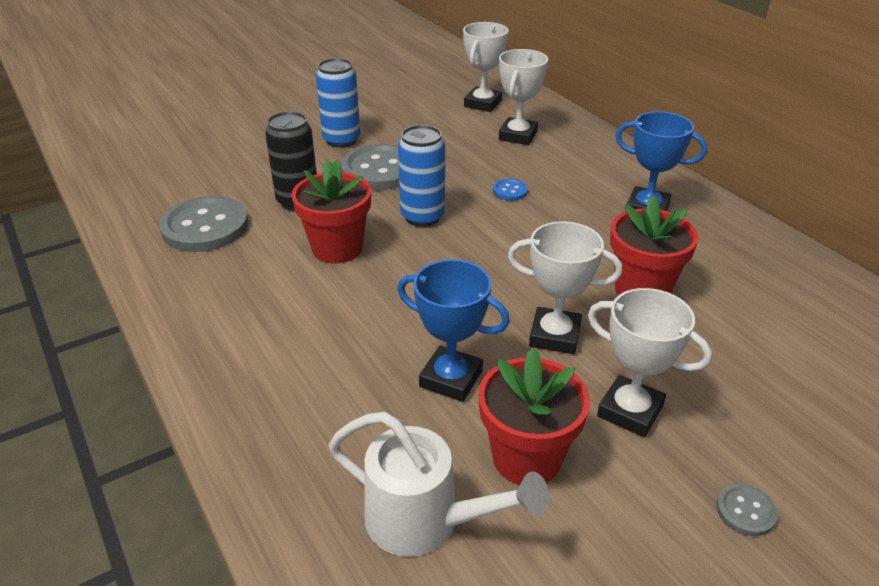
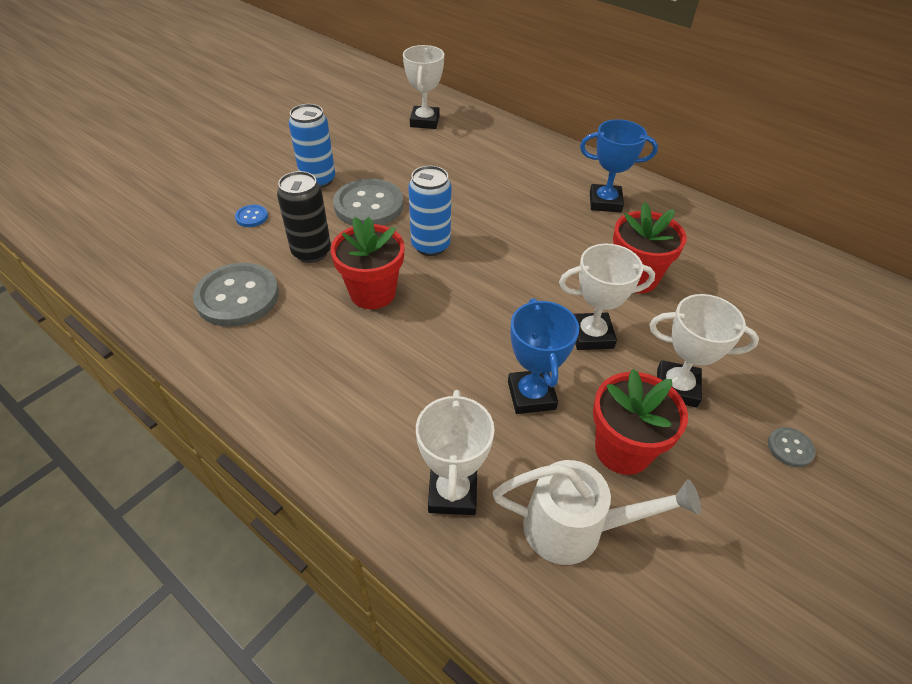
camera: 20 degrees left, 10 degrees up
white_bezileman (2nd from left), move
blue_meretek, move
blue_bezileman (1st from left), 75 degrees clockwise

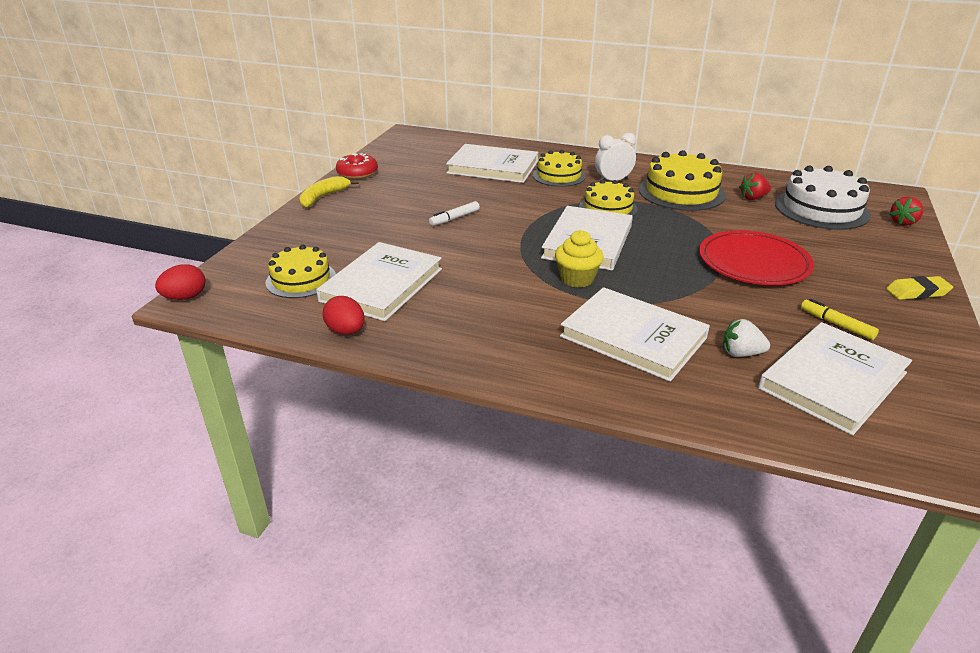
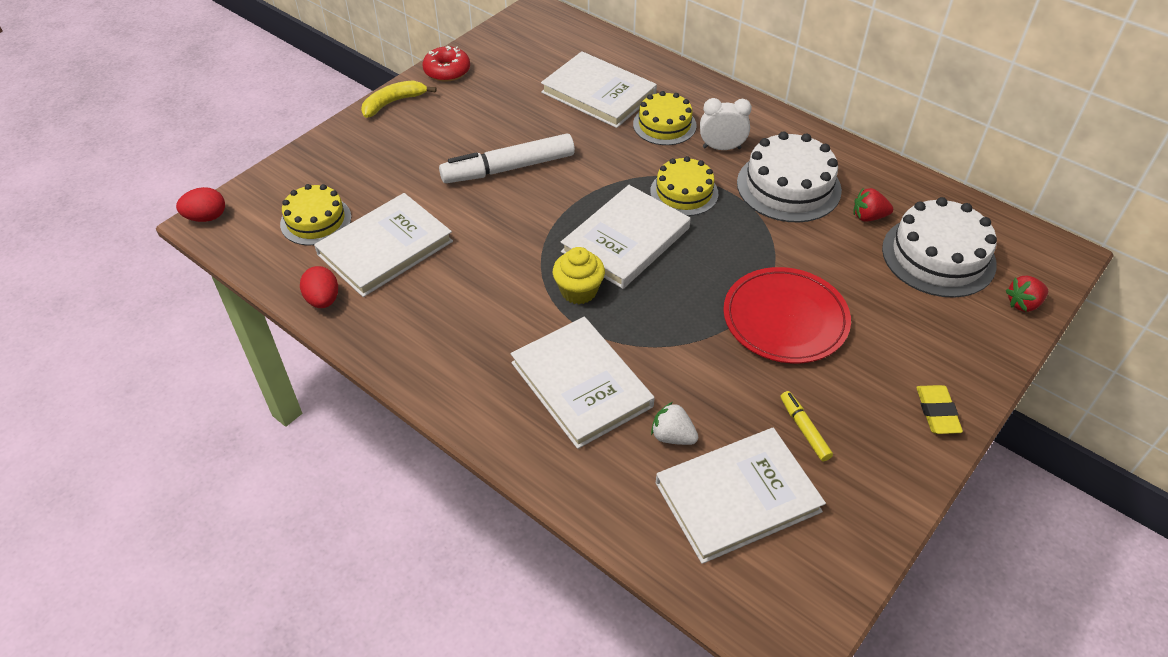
camera: 20 degrees right, 15 degrees up
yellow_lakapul (4th from left) -> white_lakapul (1st from left)
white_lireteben, x2.09
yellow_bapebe, 75 degrees clockwise

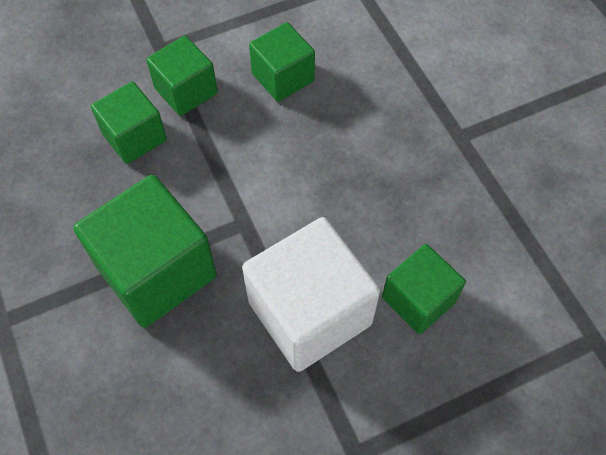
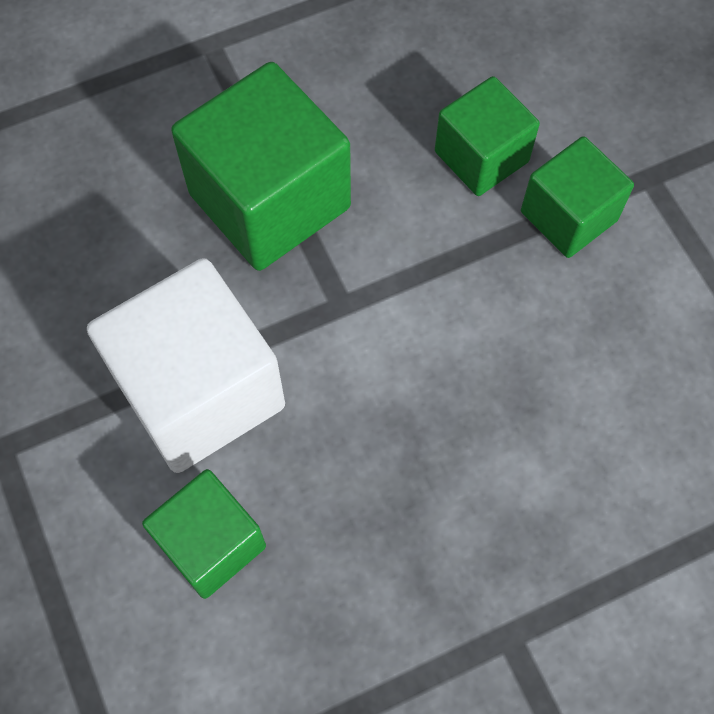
camera: 90 degrees right, 5 degrees up
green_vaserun (4th from left) -> none

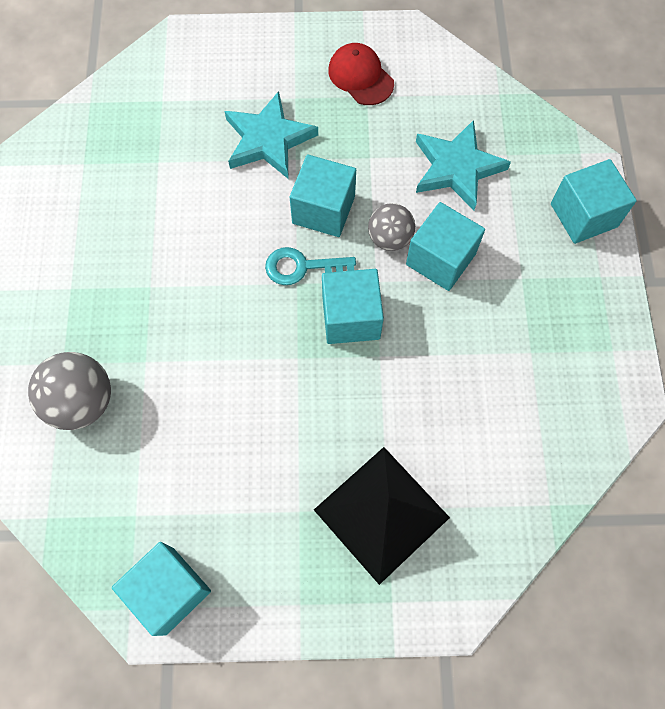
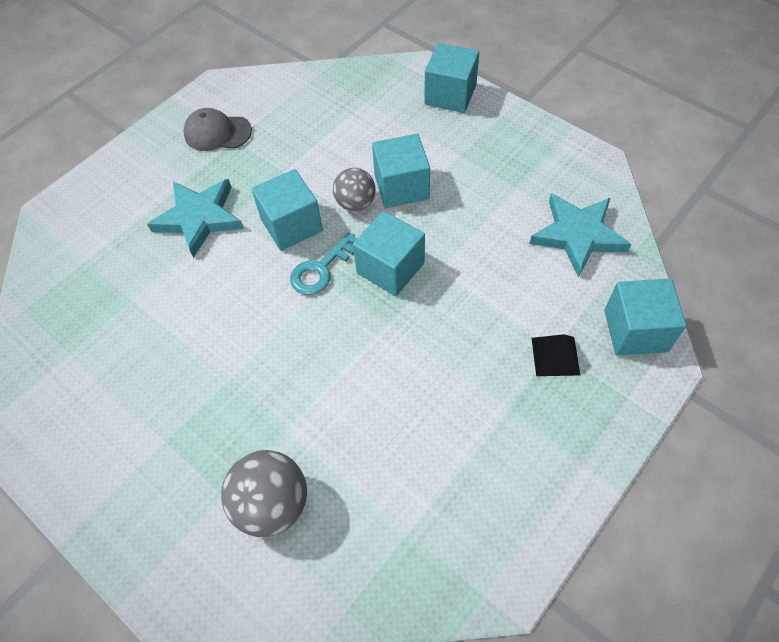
camera: 45 degrees left, 10 degrees down
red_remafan -> grey_remafan
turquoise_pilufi (2nd from left), move
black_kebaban, x0.48
turquoise_vaserun (1st from left in the first image) -> turquoise_vaserun (5th from left), move

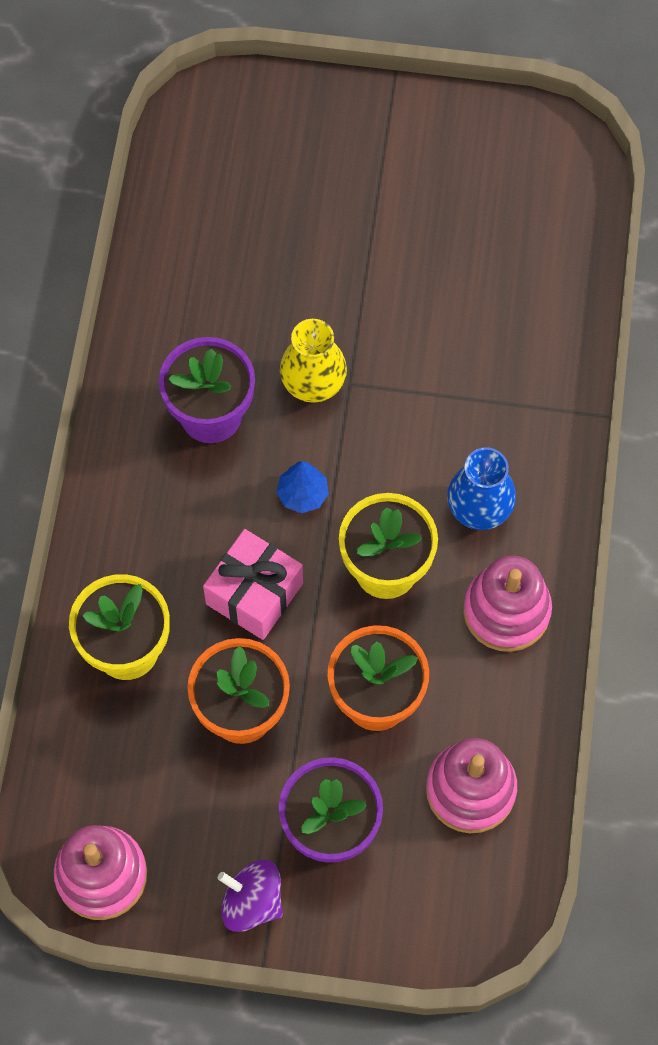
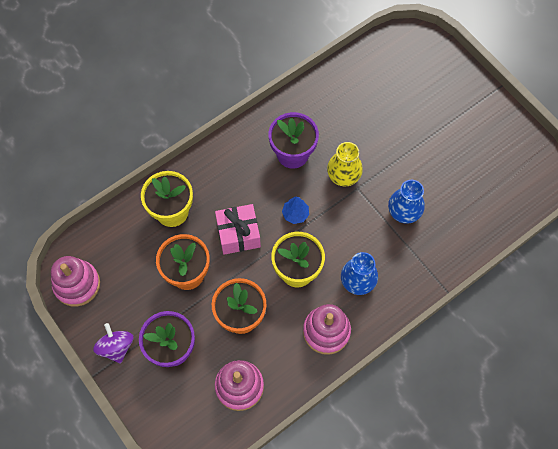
camera: 45 degrees right, 0 degrees up
none -> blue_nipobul (2nd from left)

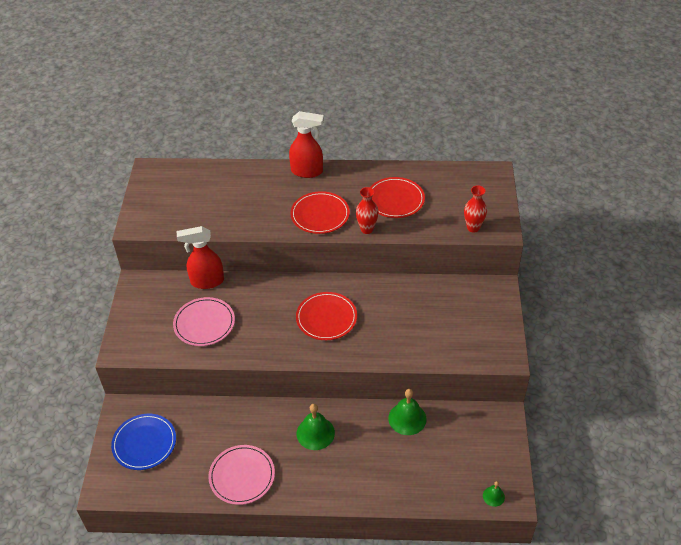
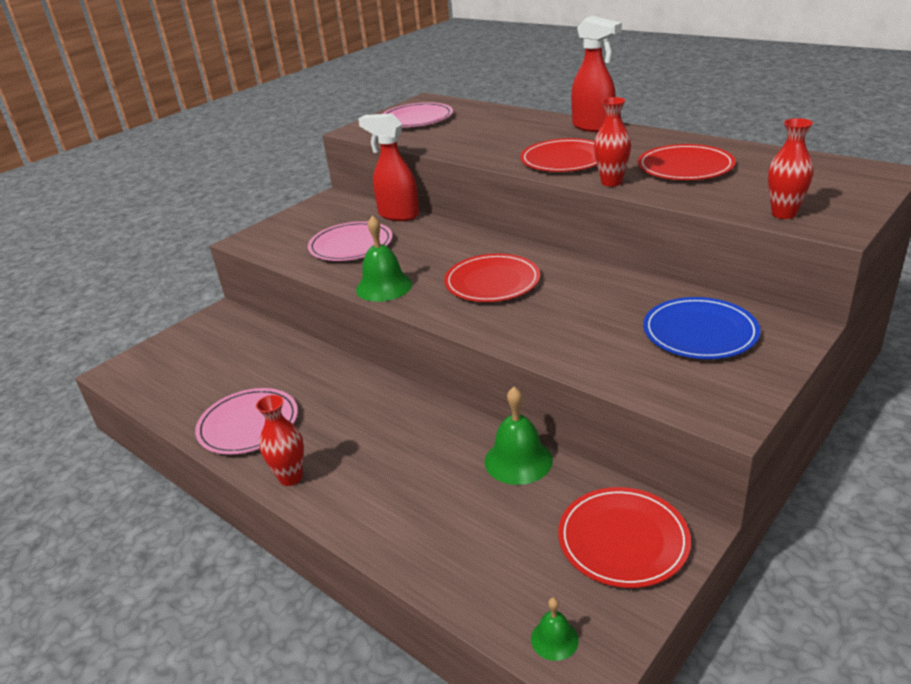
camera: 40 degrees right, 15 degrees down
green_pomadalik (1st from left), move
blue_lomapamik, move
none -> pink_lomapamik (3rd from left)
none -> red_nipobul (1st from left)
none -> red_lomapamik (3rd from left)

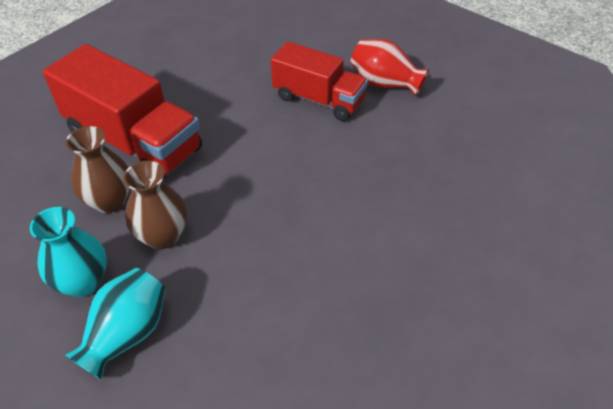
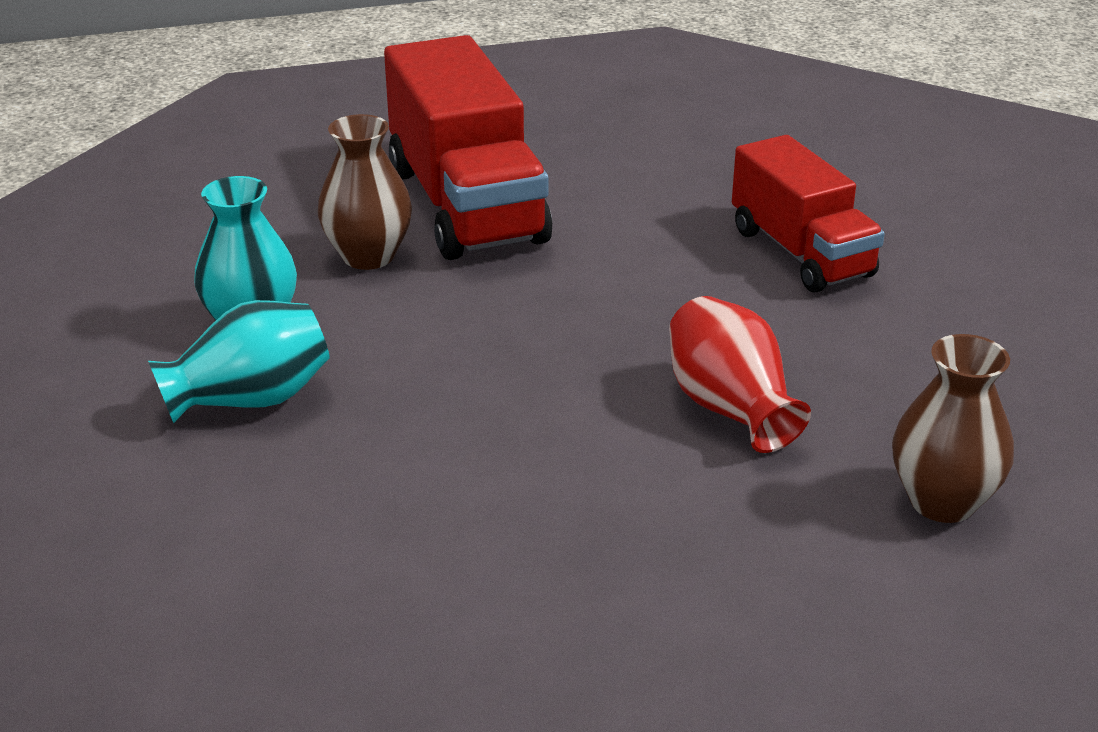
camera: 35 degrees right, 15 degrees down
red_nipobul, move
brown_nipobul (2nd from left), move

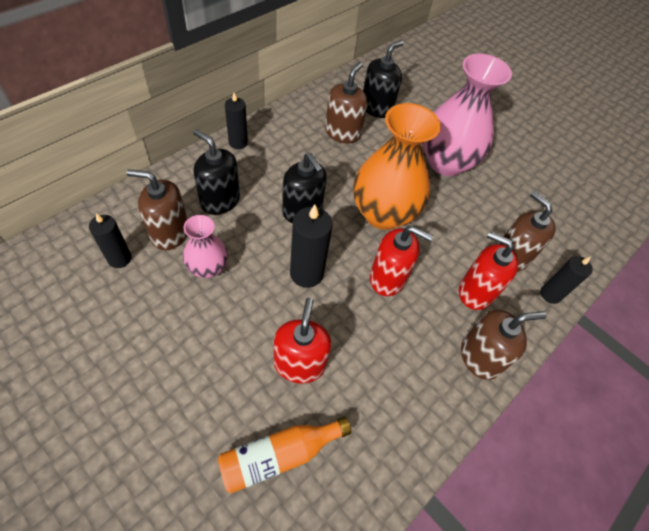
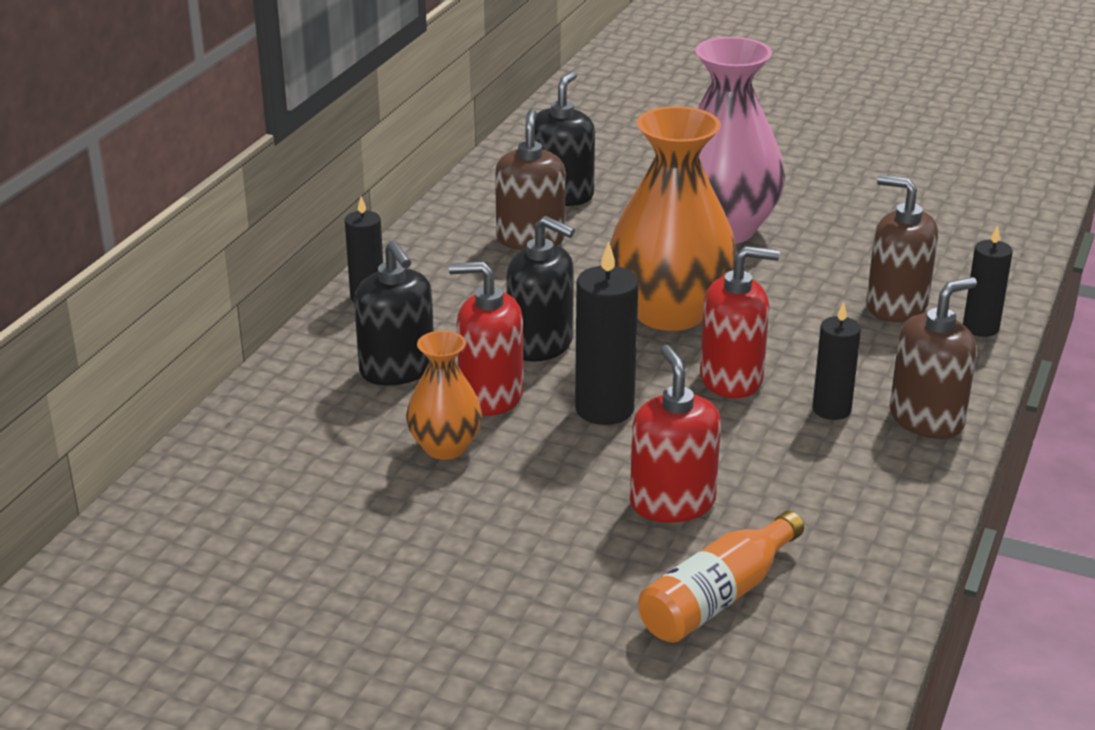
camera: 15 degrees left, 25 degrees down
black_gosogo (1st from left), 135 degrees counterclockwise
brown_gosogo (1st from left) -> none
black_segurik (1st from left in the first image) -> black_segurik (3rd from left), move
pink_nipobul (1st from left) -> orange_nipobul (1st from left)
red_gosogo (3rd from left in the first image) -> red_gosogo (1st from left), move

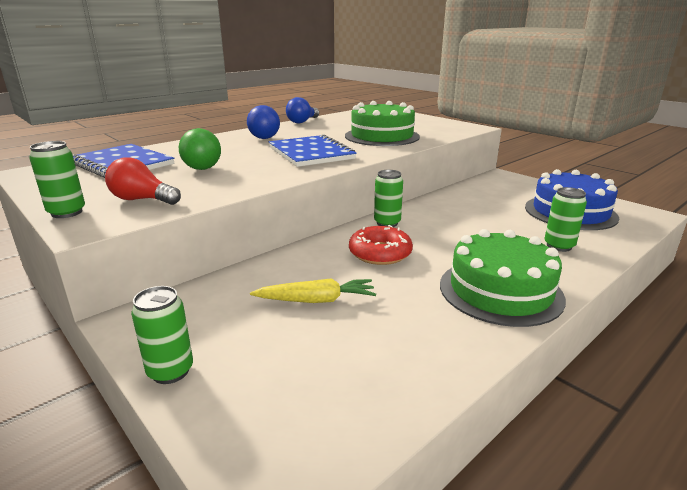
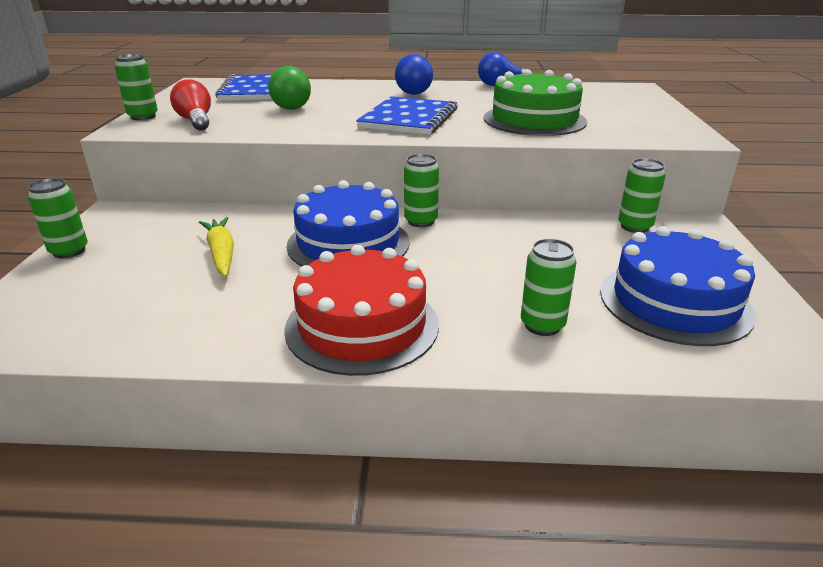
camera: 45 degrees right, 5 degrees up
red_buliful -> blue_lakapul (1st from left)
green_lakapul (2nd from left) -> red_lakapul
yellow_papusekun, 150 degrees counterclockwise
none -> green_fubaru (5th from left)

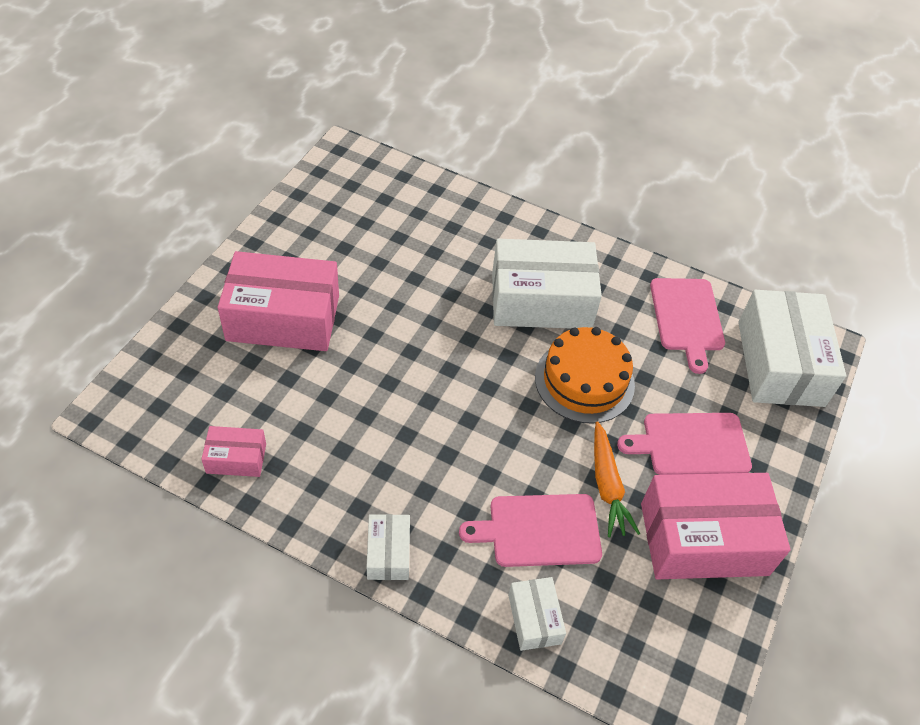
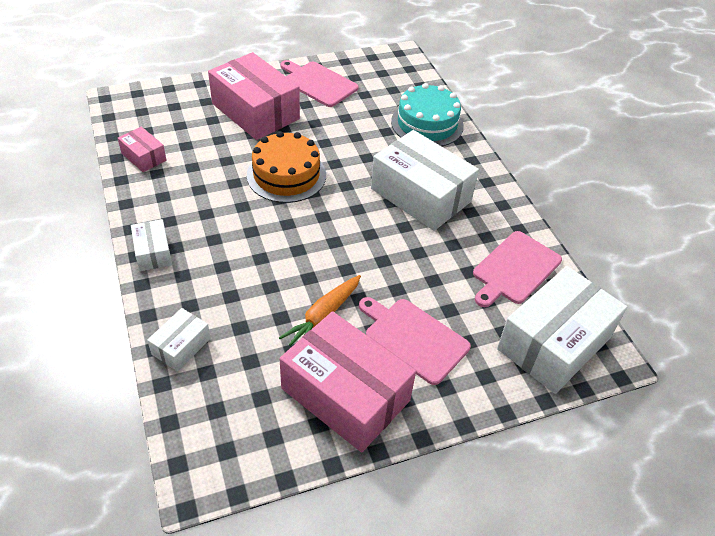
camera: 45 degrees right, 5 degrees down
orange_lakapul, move
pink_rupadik (1st from left), move
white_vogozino (1st from left), 60 degrees counterclockwise
none -> turquoise_lakapul

